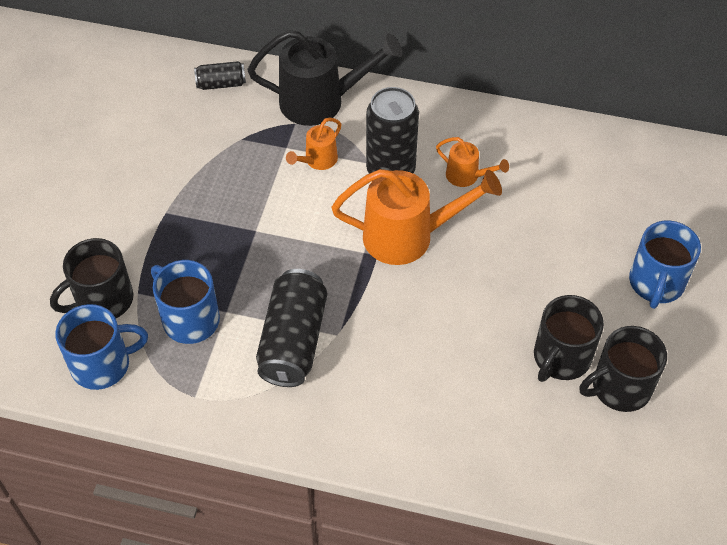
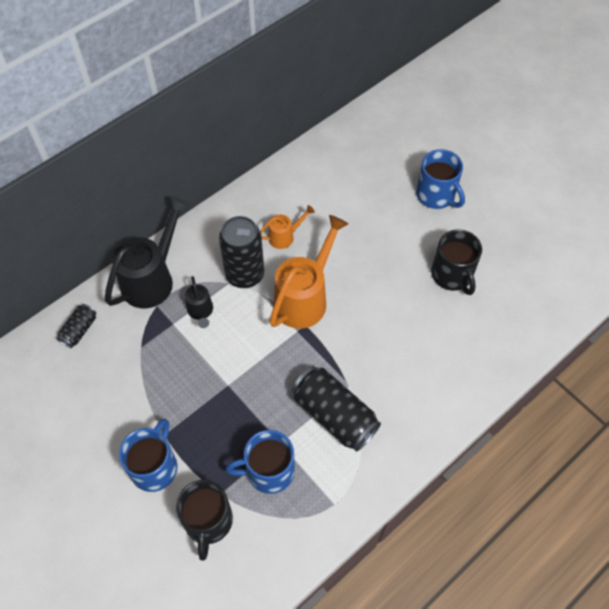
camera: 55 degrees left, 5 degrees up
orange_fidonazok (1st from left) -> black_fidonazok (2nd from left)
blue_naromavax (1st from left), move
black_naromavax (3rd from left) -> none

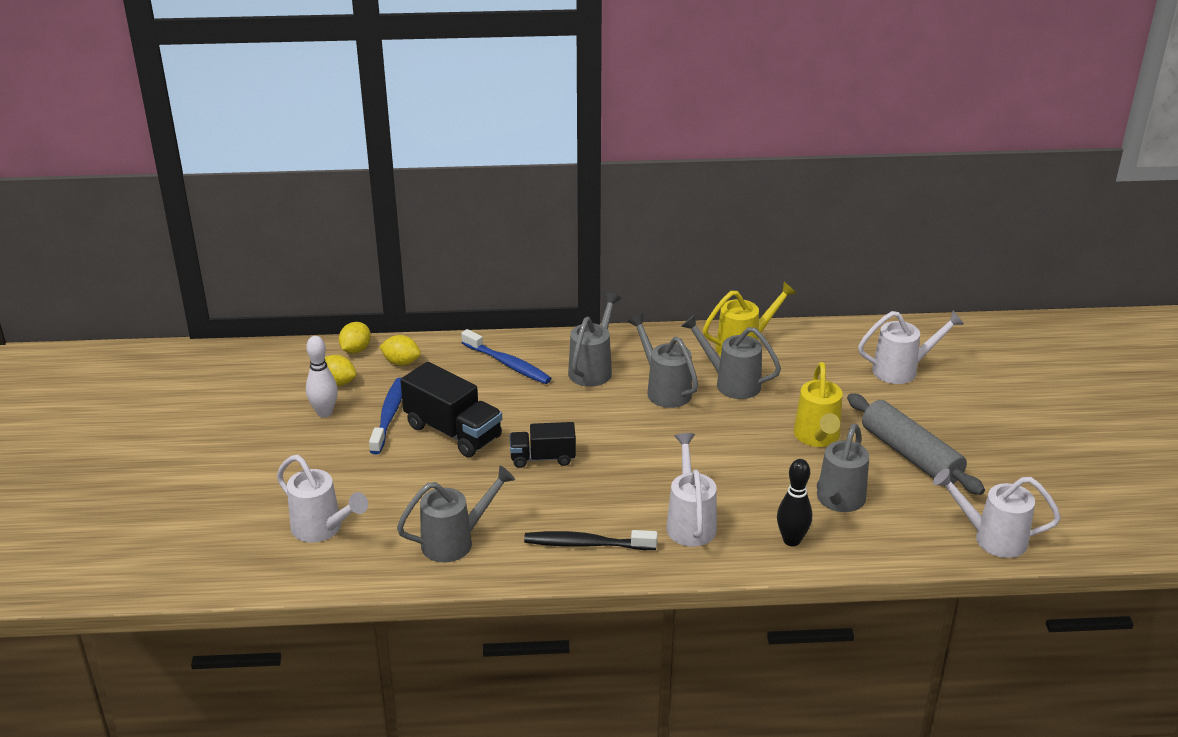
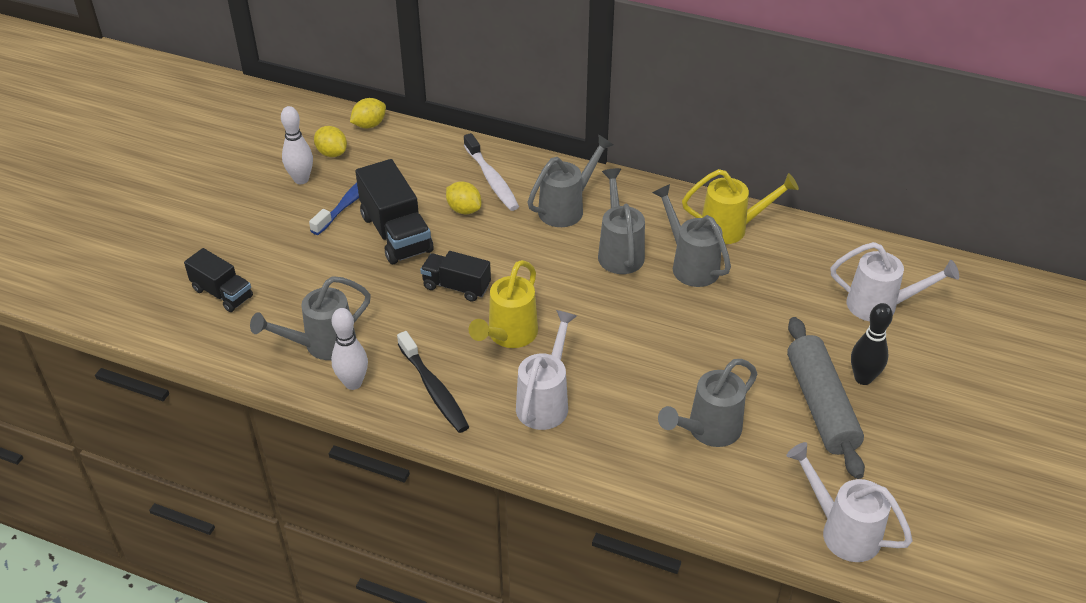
camera: 25 degrees right, 10 degrees up
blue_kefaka (2nd from left) -> white_kefaka
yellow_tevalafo (3rd from left), move
yellow_fidonazok (2nd from left in the first image) -> yellow_fidonazok (1st from left), move
white_fidonazok (1st from left) -> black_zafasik (1st from left)
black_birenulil, move
grey_fidonazok (1st from left), 150 degrees clockwise
black_kefaka, 150 degrees counterclockwise
none -> white_birenulil (2nd from left)

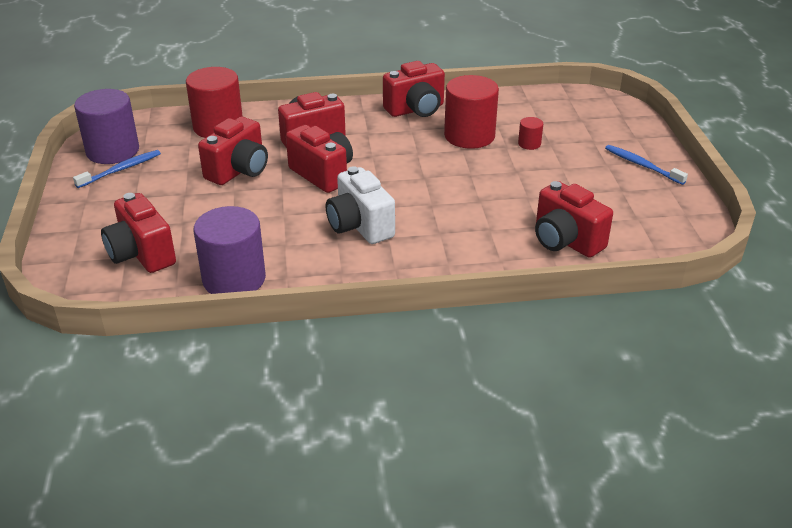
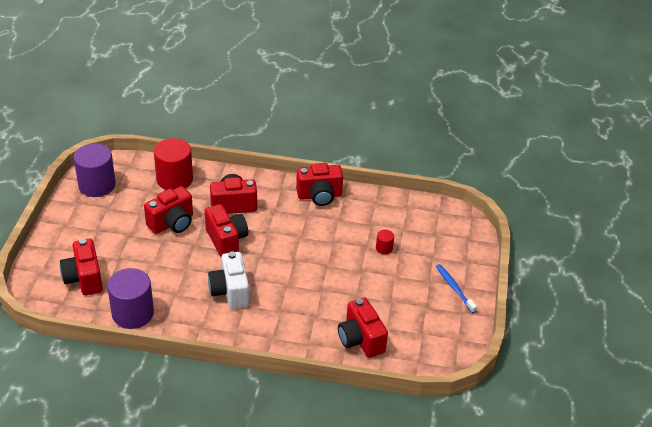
camera: 15 degrees right, 5 degrees up
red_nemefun (2nd from left) -> none
blue_kefaka (1st from left) -> none

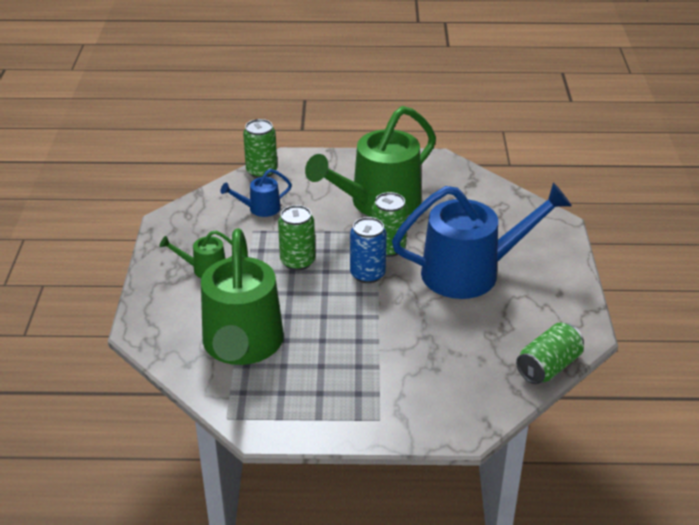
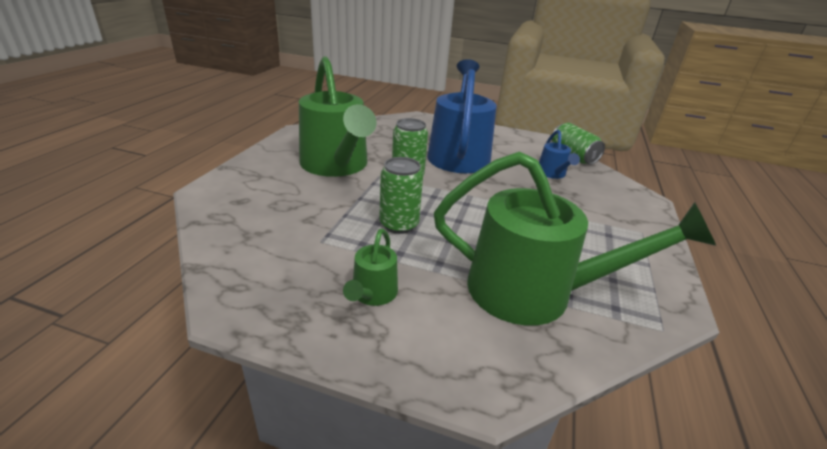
camera: 75 degrees left, 5 degrees down
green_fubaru (1st from left) -> none
blue_fidonazok (1st from left in the first image) -> blue_fidonazok (2nd from left), move
blue_fubaru -> none

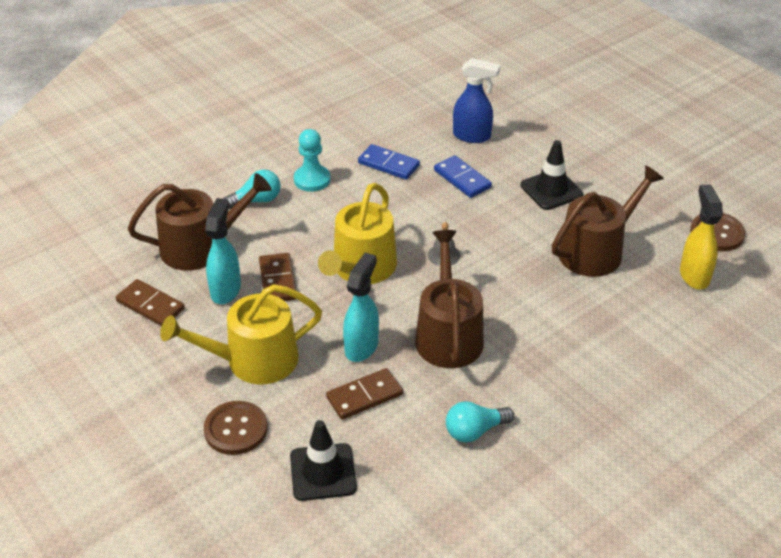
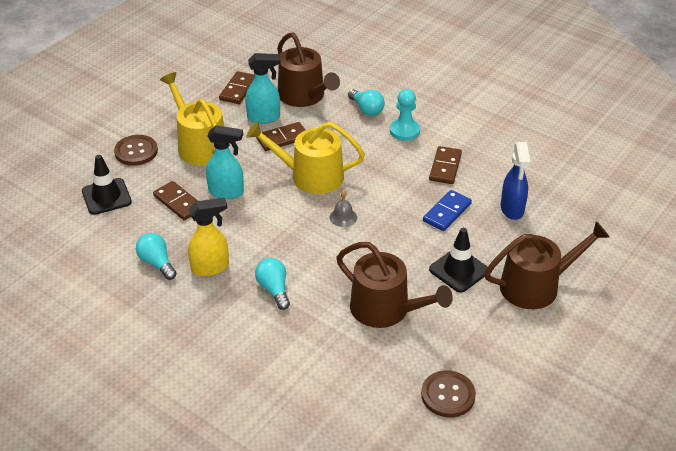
camera: 75 degrees right, 0 degrees up
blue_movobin (1st from left) -> brown_movobin (4th from left)
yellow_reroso, move
brown_fidonazok (2nd from left in the first image) -> brown_fidonazok (3rd from left), move
none -> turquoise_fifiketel (2nd from left)

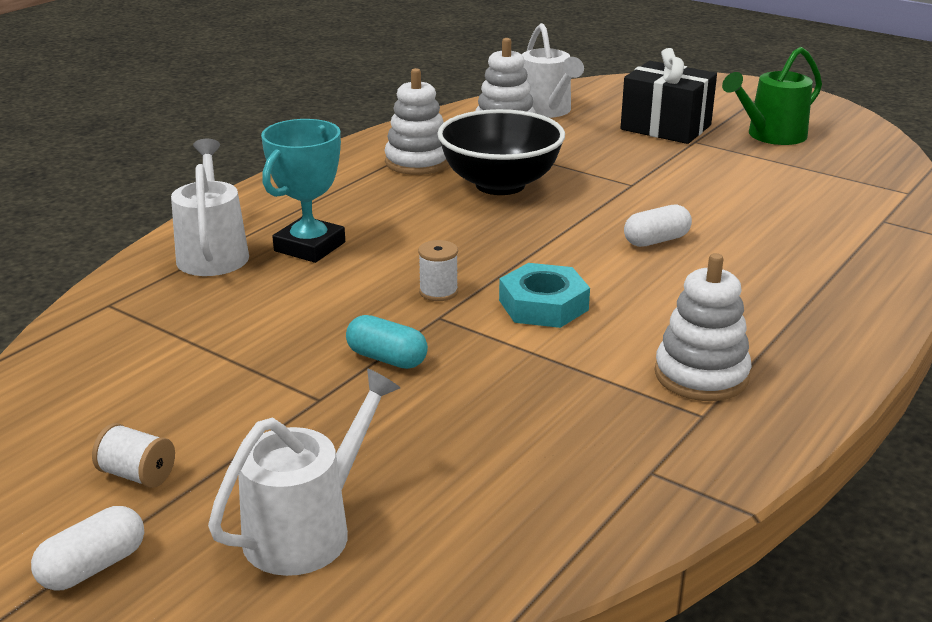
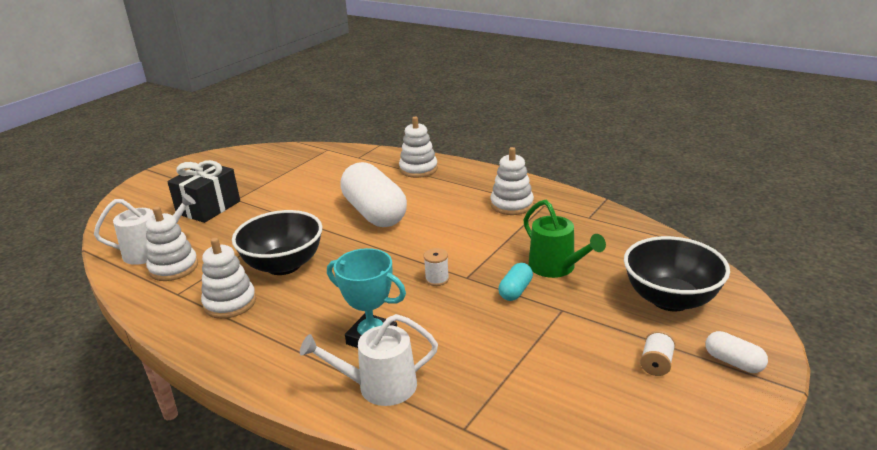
camera: 90 degrees left, 0 degrees up
green_fidonazok, move
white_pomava (2nd from left in the first image) -> white_pomava (1st from left), x2.29
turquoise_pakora -> none
white_fidonazok (2nd from left) -> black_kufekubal (2nd from left)
none -> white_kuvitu (3rd from left)

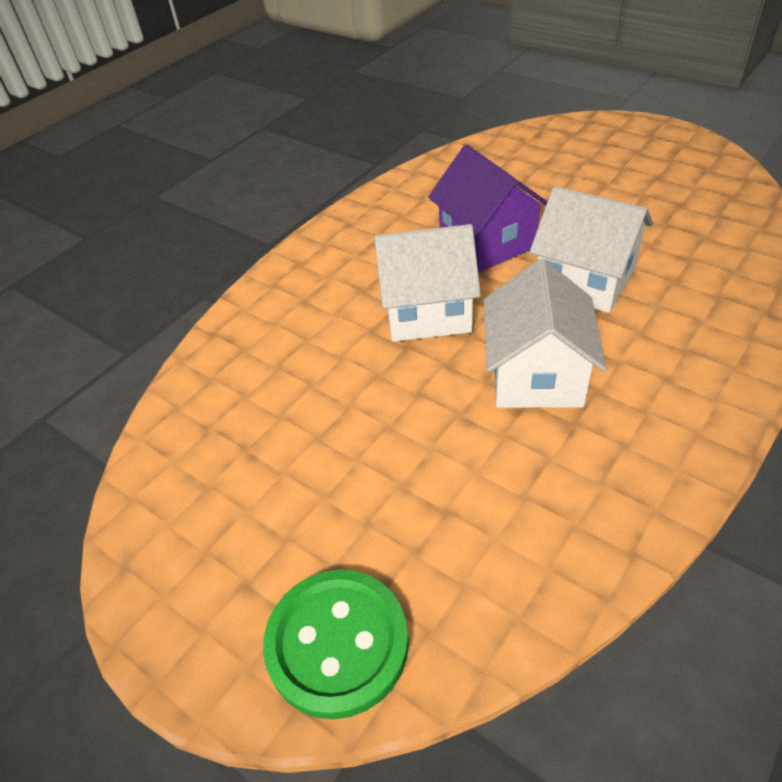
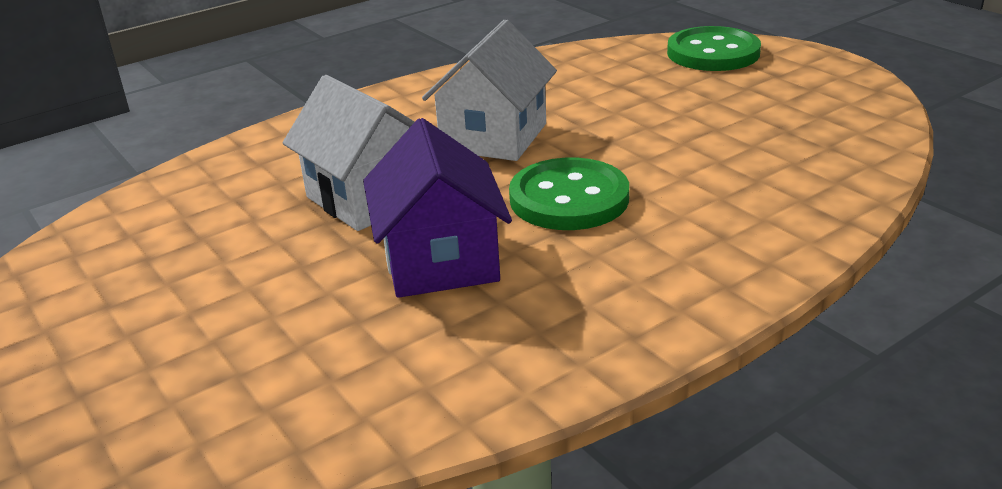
camera: 165 degrees left, 15 degrees down
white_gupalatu (1st from left) -> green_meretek (1st from left)

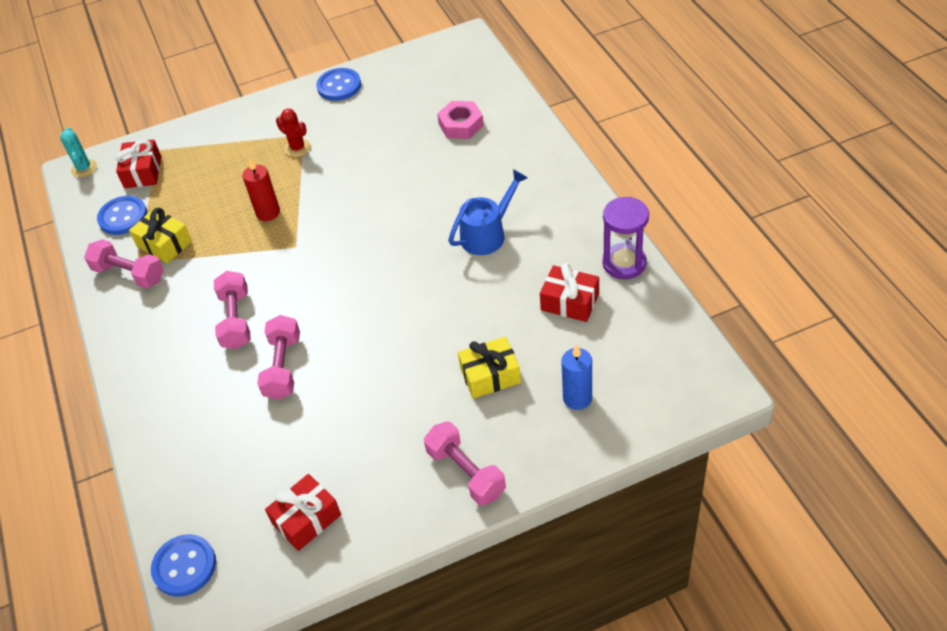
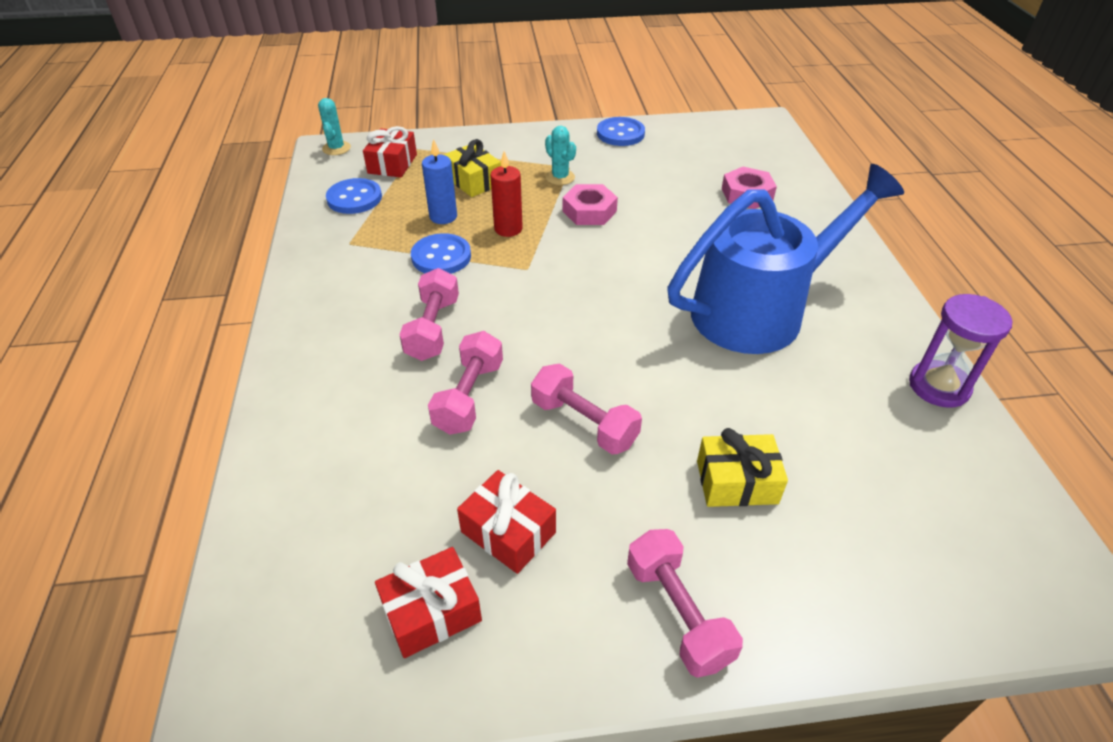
camera: 10 degrees right, 5 degrees down
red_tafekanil -> turquoise_tafekanil (2nd from left)
blue_fidonazok, x1.94
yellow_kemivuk (1st from left), move
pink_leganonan (1st from left in the first image) -> pink_leganonan (3rd from left), move
red_kemivuk (3rd from left), move
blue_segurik, move
blue_meretek (2nd from left), move
none -> pink_pakora (1st from left)

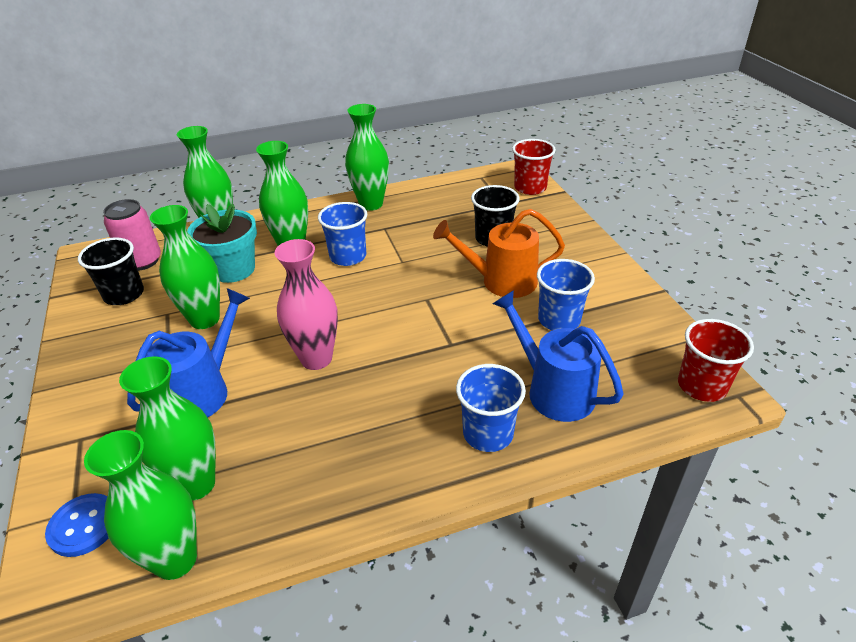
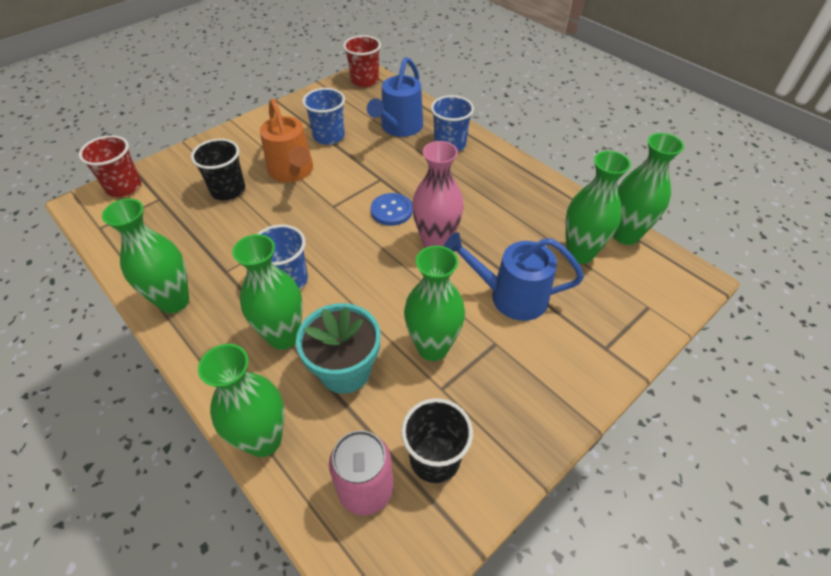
camera: 115 degrees left, 10 degrees up
blue_meretek, move

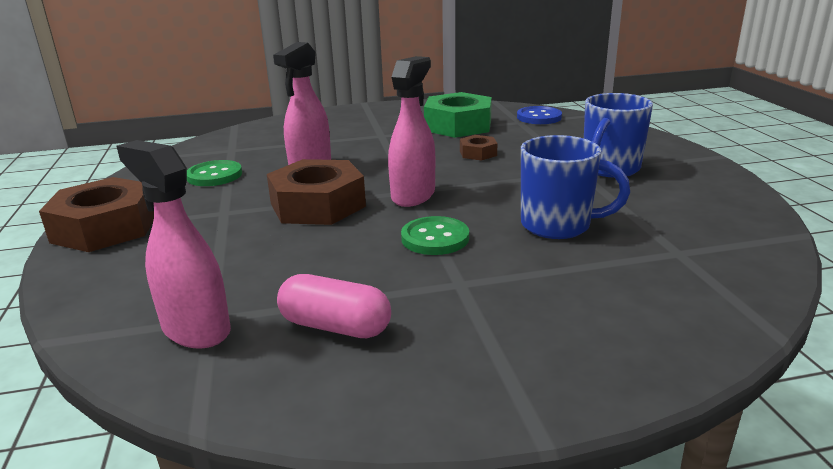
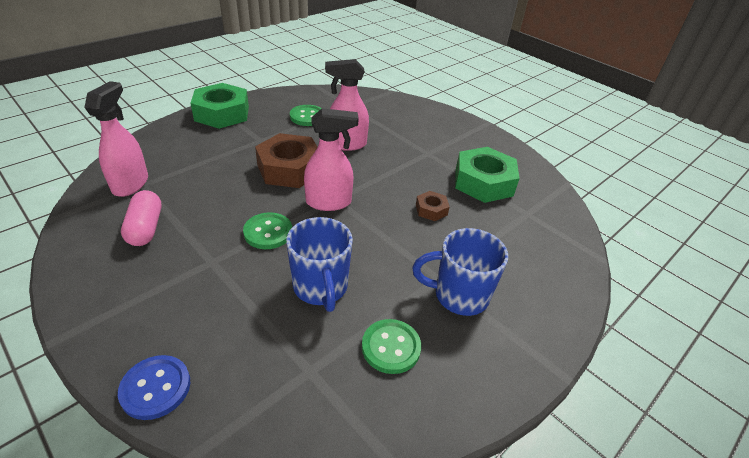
camera: 55 degrees right, 15 degrees up
blue_meretek, move
brown_pakora (1st from left) -> green_pakora (1st from left)
none -> green_meretek (3rd from left)

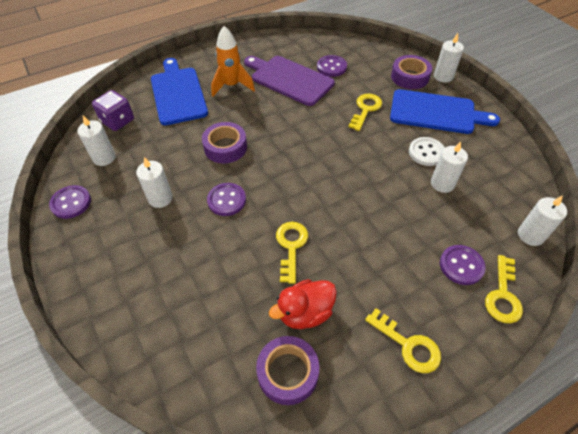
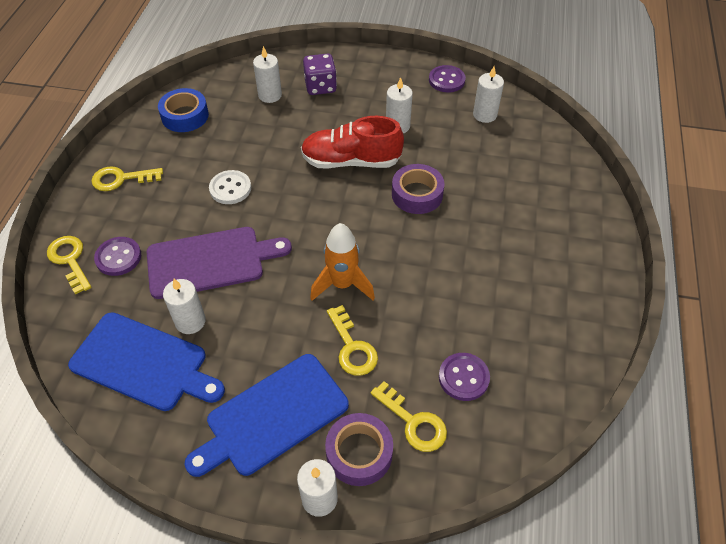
camera: 130 degrees right, 0 degrees up
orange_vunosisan, move
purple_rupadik, move
blue_rupadik (1st from left), move
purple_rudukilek, move
white_meretek, move
purple_meretek (2nd from left) -> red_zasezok
white_segurik (5th from left in the first image) -> white_segurik (2nd from left), move
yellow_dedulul (1st from left in the first image) -> yellow_dedulul (4th from left), move
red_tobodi -> none
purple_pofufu (2nd from left) -> blue_pofufu

